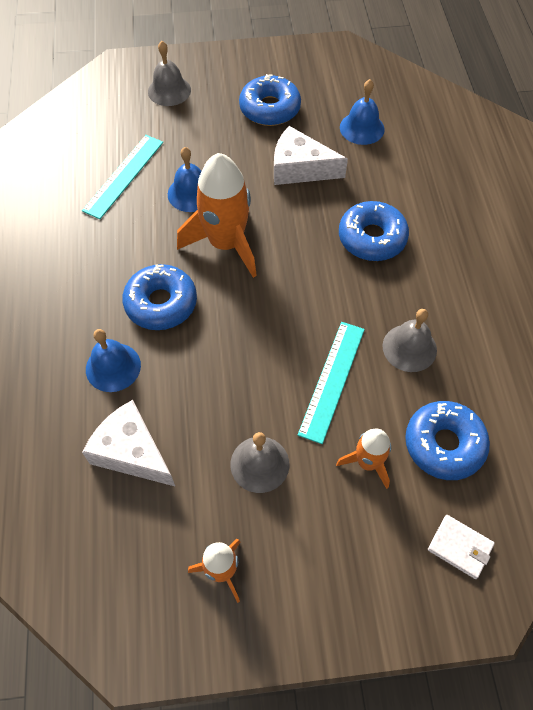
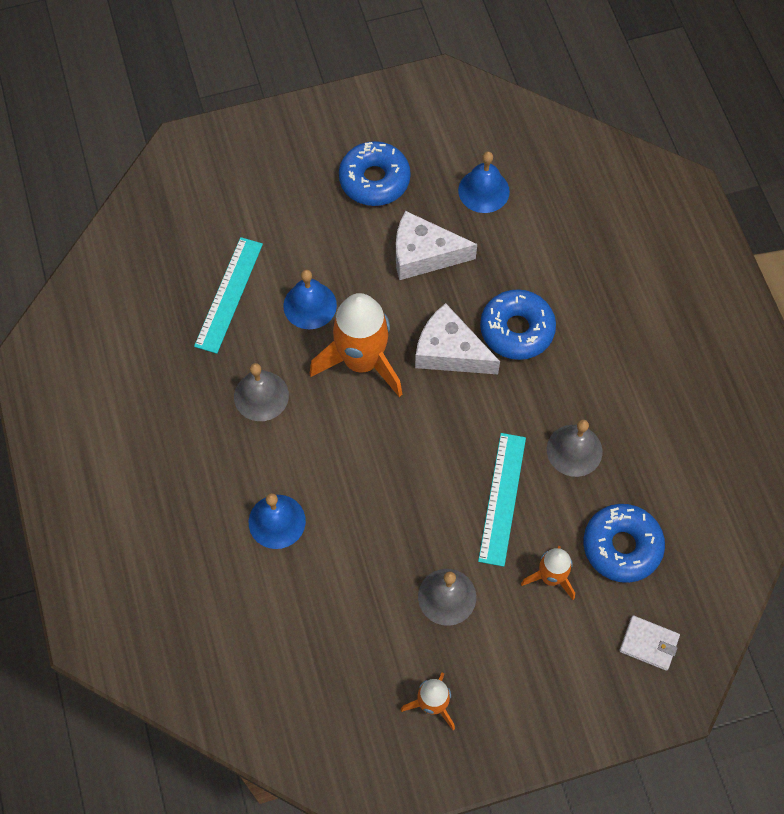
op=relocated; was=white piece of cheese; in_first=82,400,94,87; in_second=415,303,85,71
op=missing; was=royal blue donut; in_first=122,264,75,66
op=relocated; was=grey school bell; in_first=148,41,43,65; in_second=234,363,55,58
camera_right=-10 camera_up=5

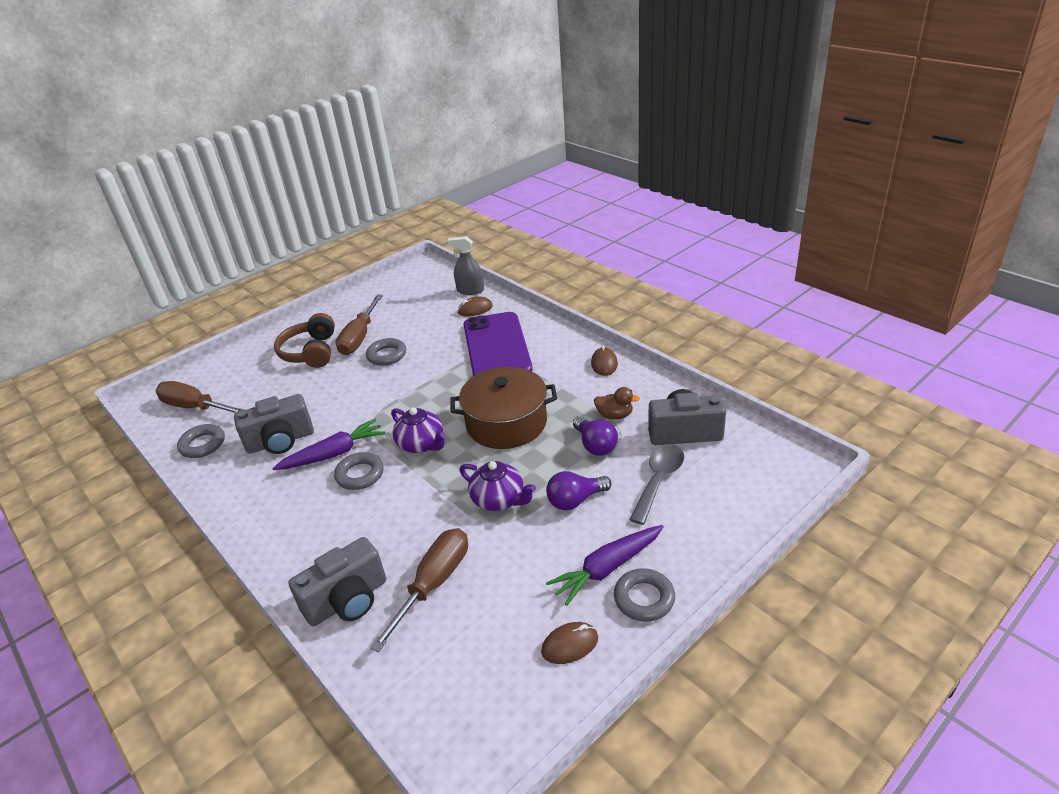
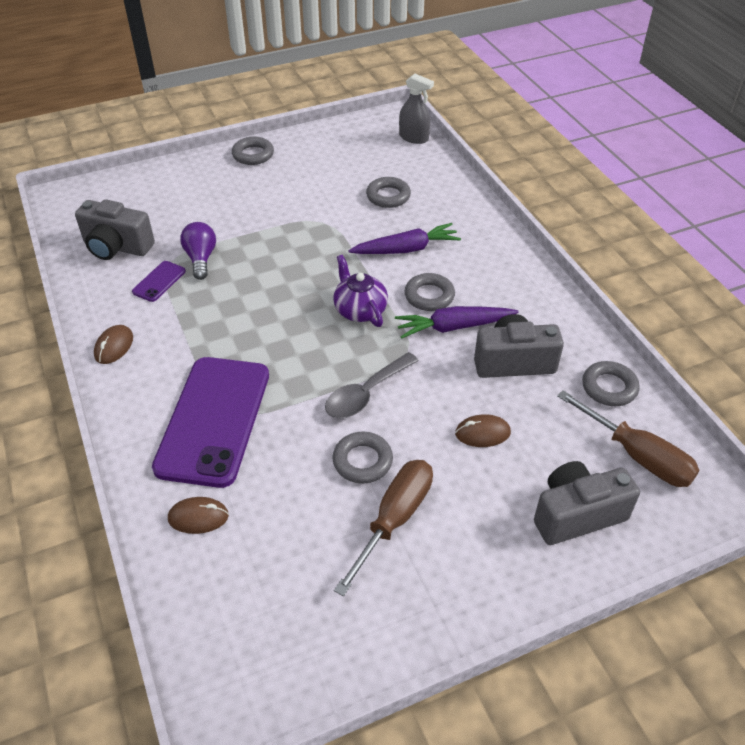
op=missing; was=brown headphones; in_first=274,313,61,55
op=relocated; was=grey compact camera; in_first=288,537,98,89; in_second=534,461,106,84
op=exchanged; was=brown flat screwdriver; now=grey ring; in_first=370,528,98,124; in_second=366,177,45,31
op=relocated; was=grey spray bottle; in_first=447,236,37,59; in_second=399,74,35,70
op=missing; was=brown cooking pot; in_first=450,367,107,82
op=missing; was=purple china teapot; in_first=460,461,76,50
op=relocated; was=brown mouse; in_first=541,622,57,42; in_second=455,414,56,33
op=missing; was=purple bulb; in_first=546,471,66,40
op=relocated; was=purple carrot; in_first=546,525,118,81; in_second=348,223,113,31
op=exchanged; was=brown rubber duck; now=purple phone; in_first=594,387,46,32; in_second=132,261,54,41
op=relocated; was=grey spoon; in_first=629,444,55,81; in_second=325,352,94,66
camera_right=-165 camera_up=10

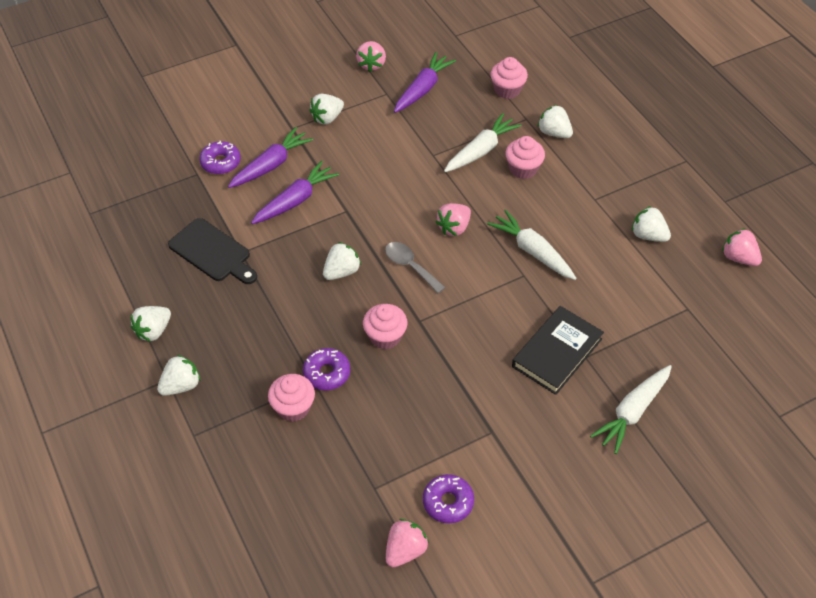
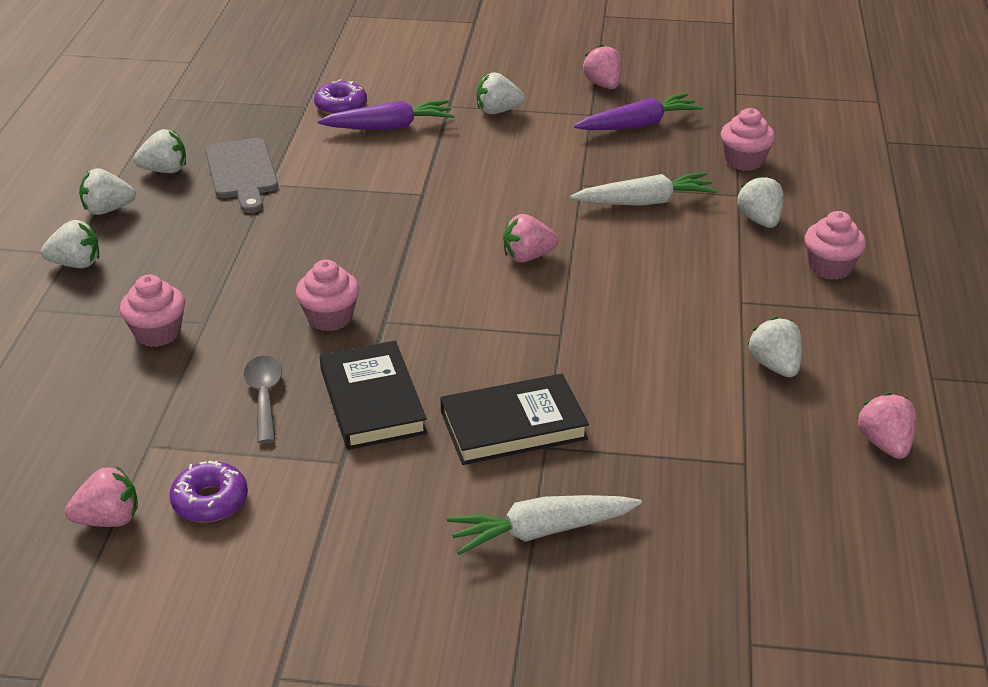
op=colour; was=black cutting board; now=grey cutting board; in_first=168,218,89,66; in_second=205,138,73,75
op=missing; was=purple carrot; in_first=251,161,88,63
op=missing; was=purple donut; in_first=303,348,47,43
op=relocated; was=white toy strawberry; in_first=323,242,38,38; in_second=134,129,52,44
op=spun; was=pink toy strawberry; in_first=356,41,30,31; in_second=583,45,39,44; clockwise=120
op=relocated; was=grey spoon; in_first=385,242,61,51; in_second=244,356,38,88
op=missing; was=white carrot; in_first=487,209,89,71
op=relocated; was=pink cupcake; in_first=505,136,40,43; in_second=805,211,61,69
op=appeared; now=black book; in_second=320,341,107,109
camera_right=35 camera_up=-15

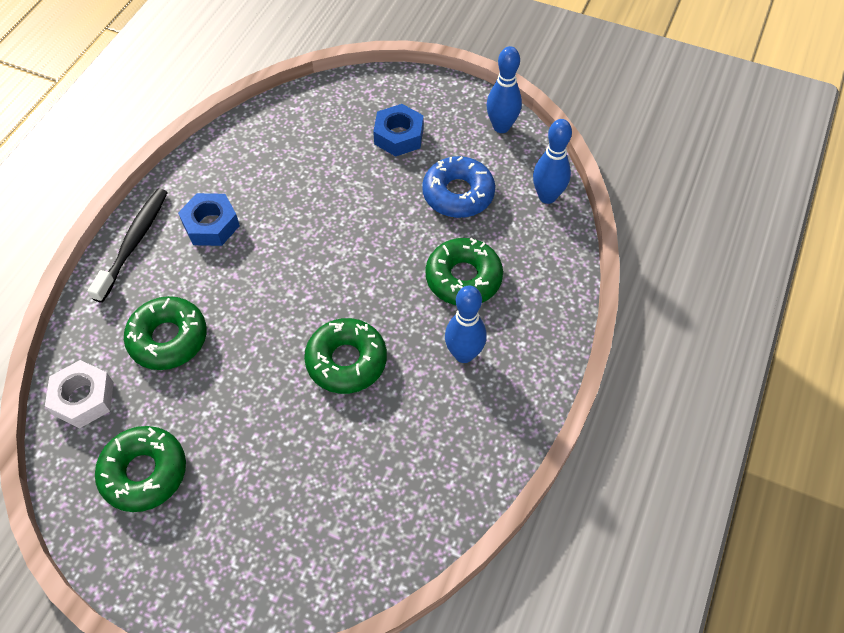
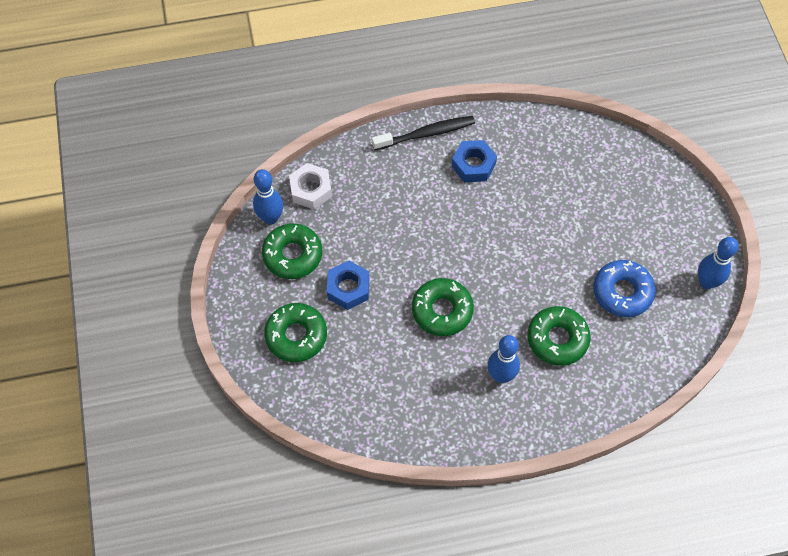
op=relocated; was=green donut; in_first=124,296,83,74; in_second=264,303,63,59
op=relocated; was=royal blue hex nut; in_first=373,104,51,52; in_second=327,261,42,49
op=relocated; was=royal blue skittle; in_first=533,119,39,85; in_second=253,169,30,55
camera_right=55 camera_up=5

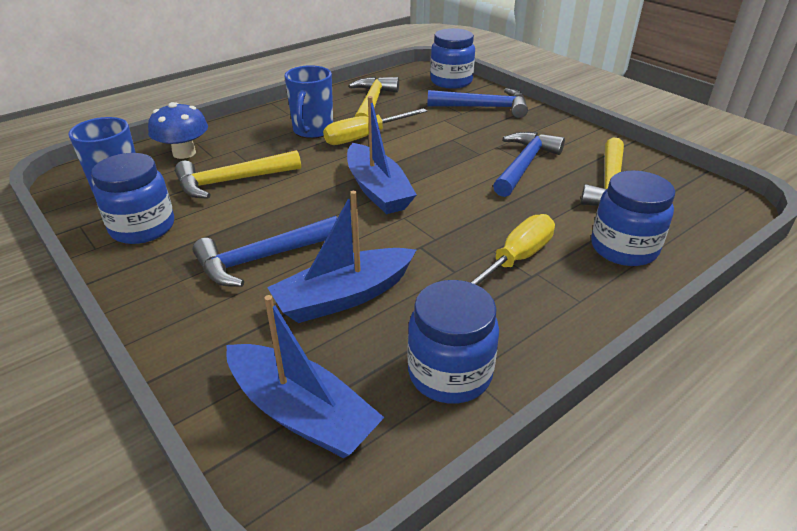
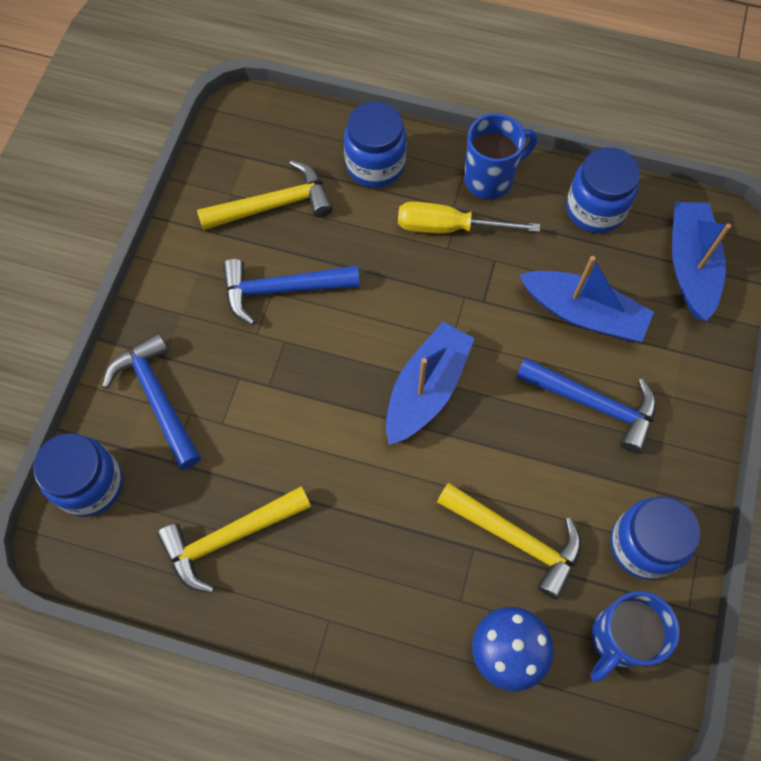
op=relocated; was=royal blue mug; in_first=284,65,49,74; in_second=464,113,73,86
op=missing; was=bright yellow flat screwdriver; in_first=323,108,104,37
camera_right=-125 camera_up=30

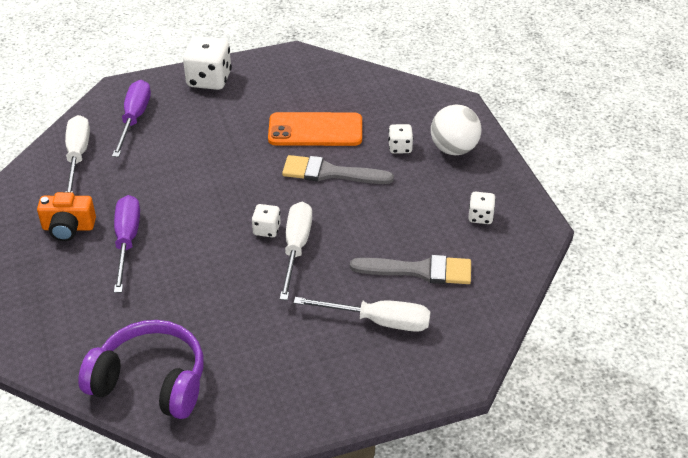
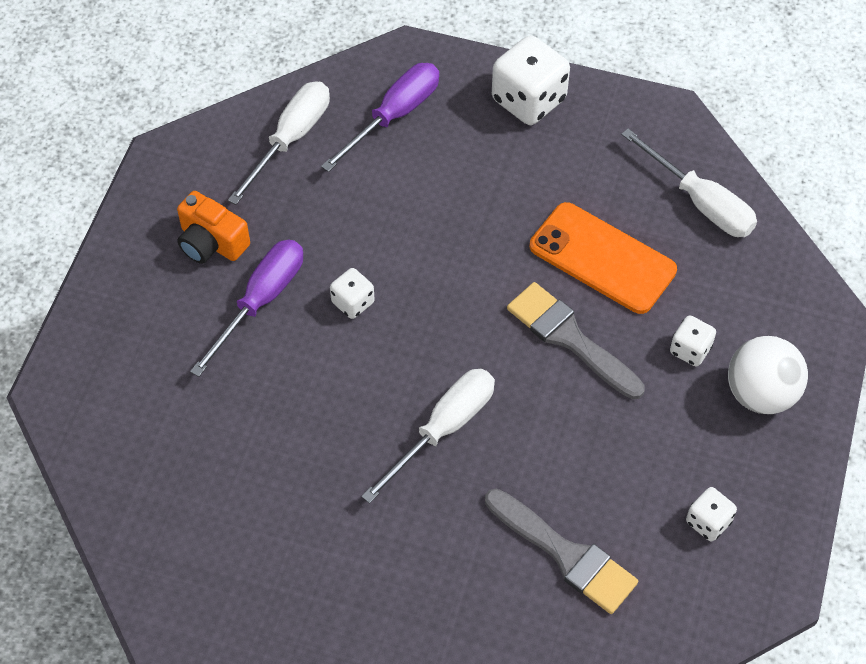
op=missing; was=purple headphones; in_first=78,320,126,99
op=relocated; was=white game die; in_first=251,204,30,33; in_second=330,268,45,51
op=relocated; was=white flat screwdriver; in_first=293,297,137,35; in_second=621,129,136,108
camera_right=35 camera_up=15

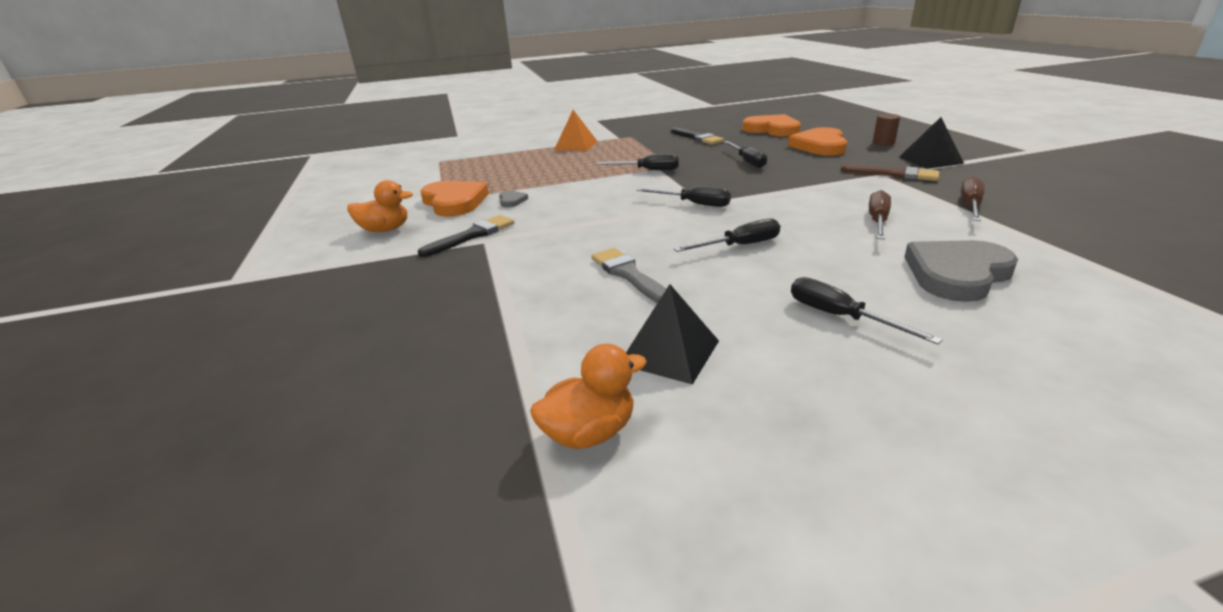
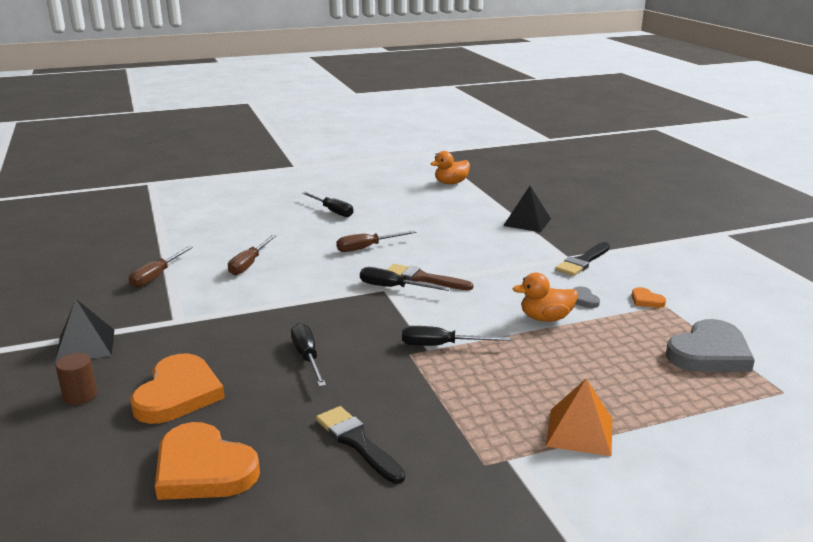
op=relocated; was=orange rubber duck; in_first=347,180,66,52; in_second=513,273,65,49
op=size; was=orange love heart; in_first=420,181,69,36; in_second=632,287,34,21; ratio=0.44
op=missing; was=grey brush; in_first=591,248,75,55
op=relocated; was=black solid pyramid; in_first=626,284,93,101; in_second=503,186,48,46
op=colour; was=black flat screwdriver; now=brown flat screwdriver; in_first=674,218,106,34; in_second=336,230,80,22
op=relocated; was=brown brush; in_first=841,164,98,17; in_second=387,264,86,26
op=relocated; was=grey love heart; in_first=904,240,114,62; in_second=666,319,89,53
camera_right=175 camera_up=-5

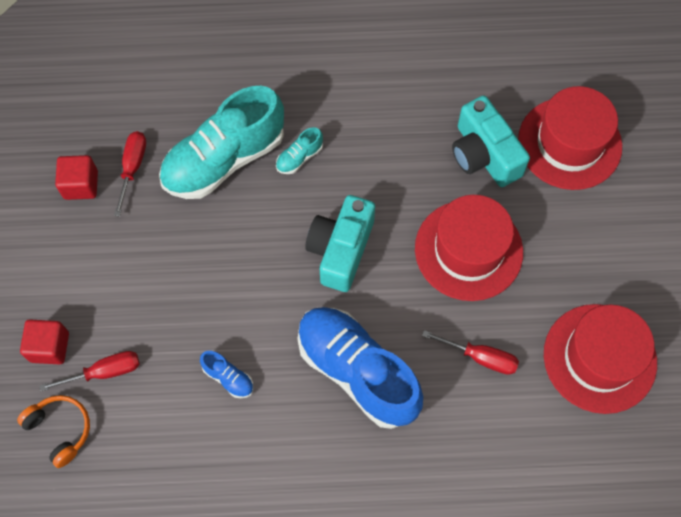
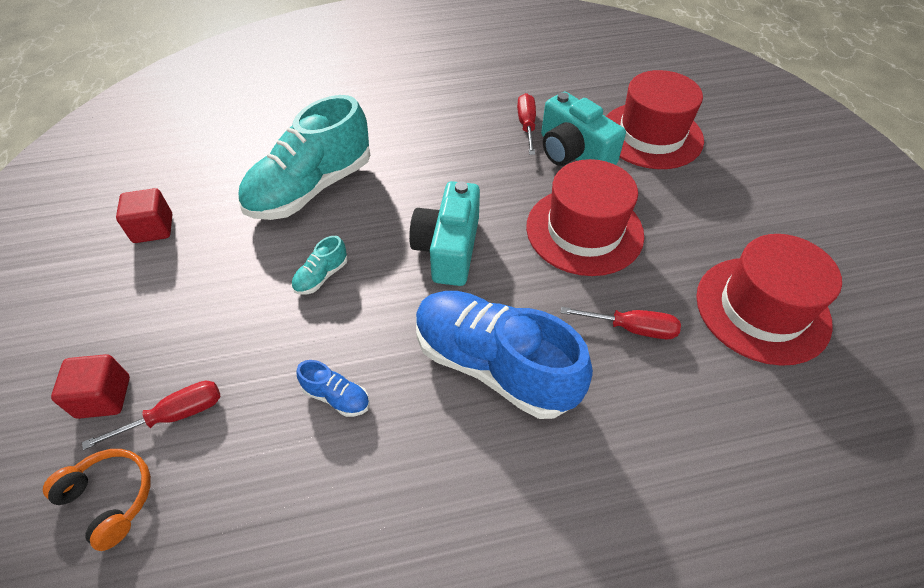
op=relocated; was=crimson flat screwdriver; in_first=114,131,32,86; in_second=517,93,19,62
op=relocated; was=turquoise lace-up shoe; in_first=276,127,47,47; in_second=291,236,57,58
camera_right=-10 camera_up=-15

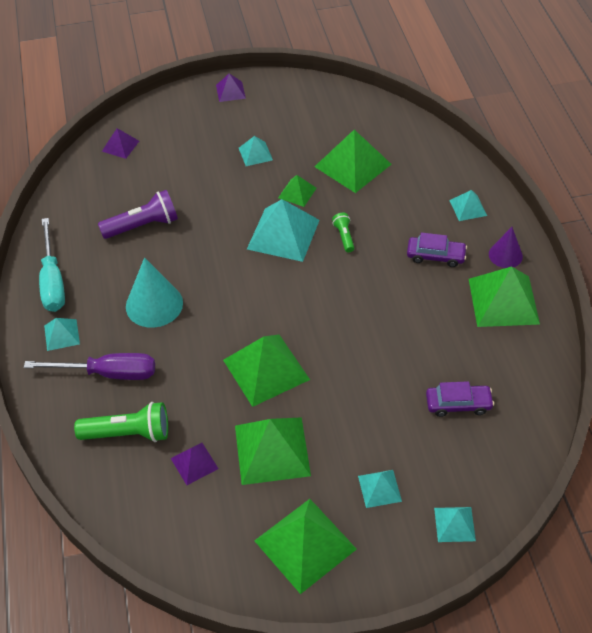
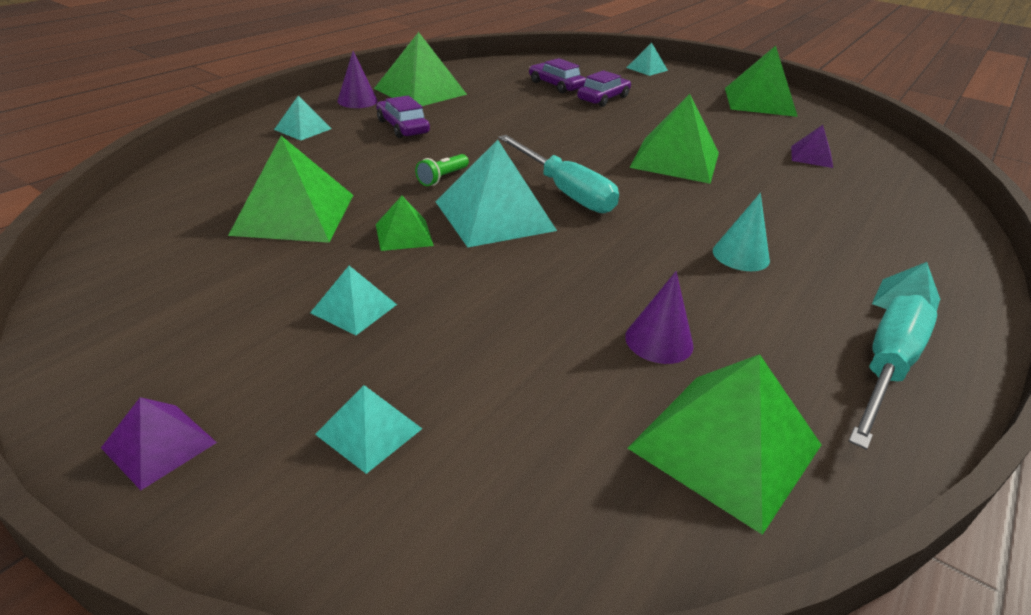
op=missing; was=purple flat screwdriver; in_first=24,353,131,27
op=missing; was=green flashlight; in_first=74,402,94,40
op=exchanged; was=purple flashlight; now=purple cone; in_first=98,190,80,49; in_second=625,271,68,93
op=missing; was=purple solid pyramid; in_first=102,128,37,31
op=size; was=turquoise cone; in_first=126,257,57,71; in_second=713,193,57,78; ratio=0.61
op=relocated; was=green solid pyramid; in_first=235,417,76,68; in_second=627,354,194,181
op=relocated; was=turquoise solid pyramid; in_first=358,470,44,38; in_second=315,385,107,89
op=appeared; now=turquoise flat screwdriver; in_second=498,135,121,78
op=appeared; now=purple car; in_second=577,70,54,37
camera_right=-135 camera_up=-15

